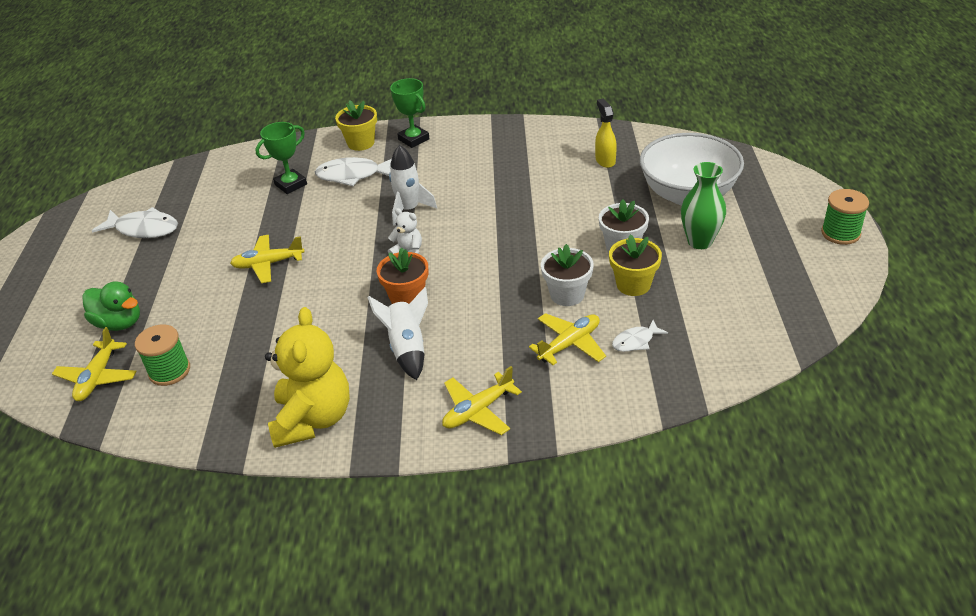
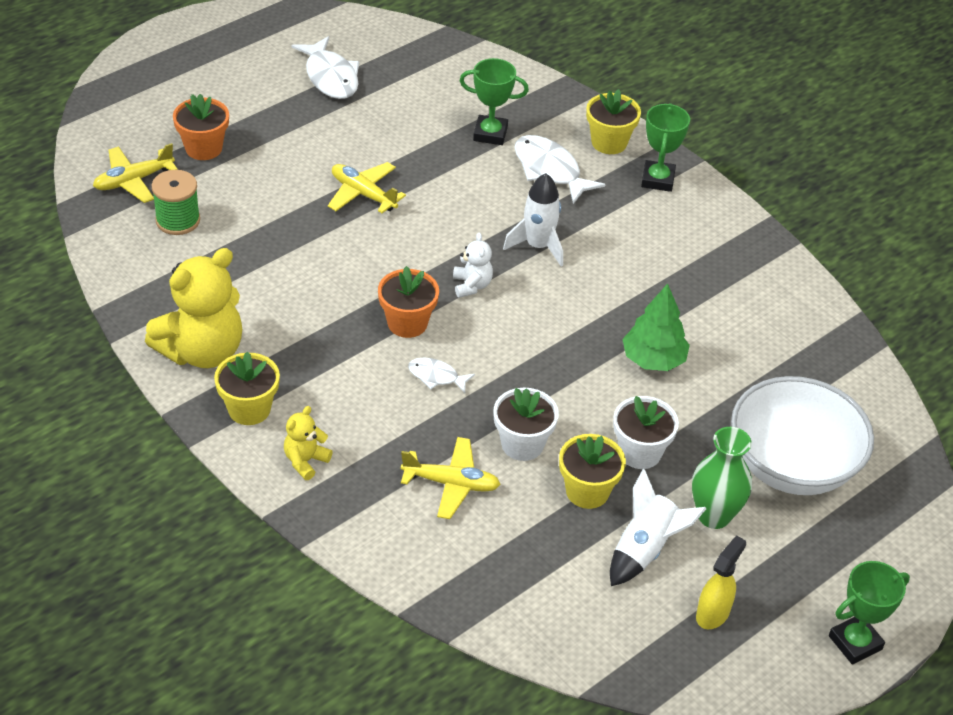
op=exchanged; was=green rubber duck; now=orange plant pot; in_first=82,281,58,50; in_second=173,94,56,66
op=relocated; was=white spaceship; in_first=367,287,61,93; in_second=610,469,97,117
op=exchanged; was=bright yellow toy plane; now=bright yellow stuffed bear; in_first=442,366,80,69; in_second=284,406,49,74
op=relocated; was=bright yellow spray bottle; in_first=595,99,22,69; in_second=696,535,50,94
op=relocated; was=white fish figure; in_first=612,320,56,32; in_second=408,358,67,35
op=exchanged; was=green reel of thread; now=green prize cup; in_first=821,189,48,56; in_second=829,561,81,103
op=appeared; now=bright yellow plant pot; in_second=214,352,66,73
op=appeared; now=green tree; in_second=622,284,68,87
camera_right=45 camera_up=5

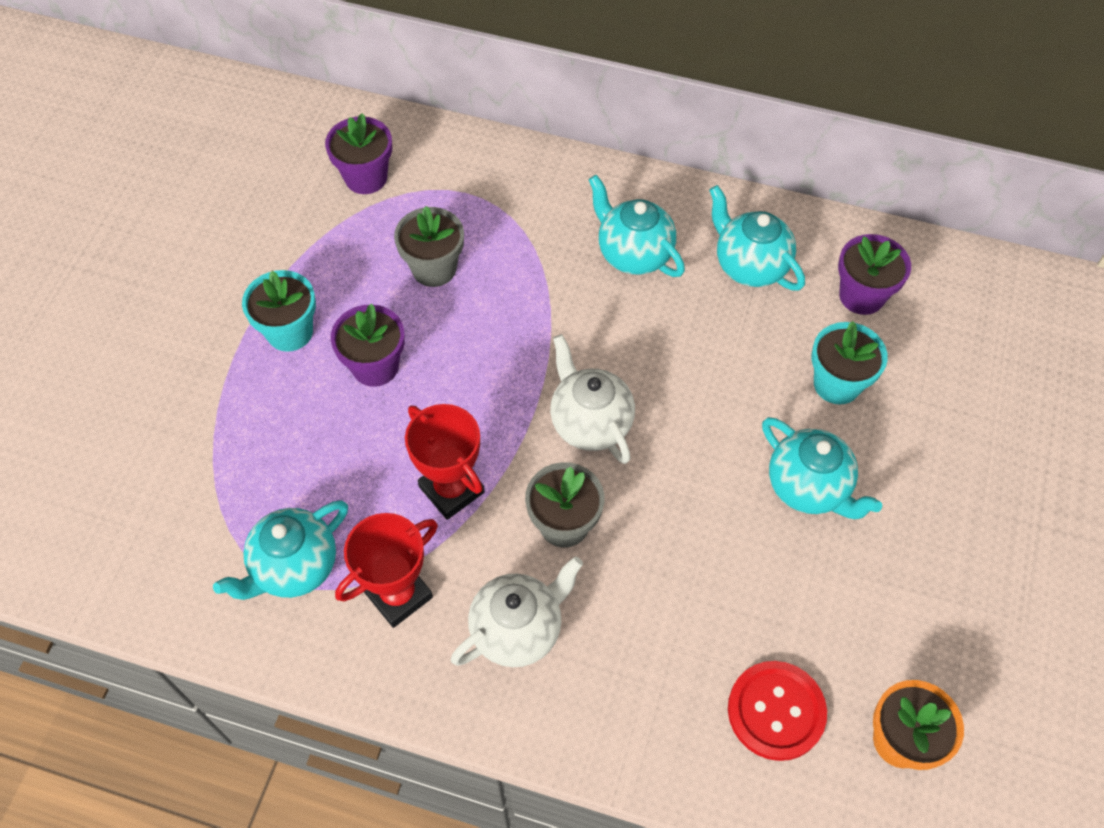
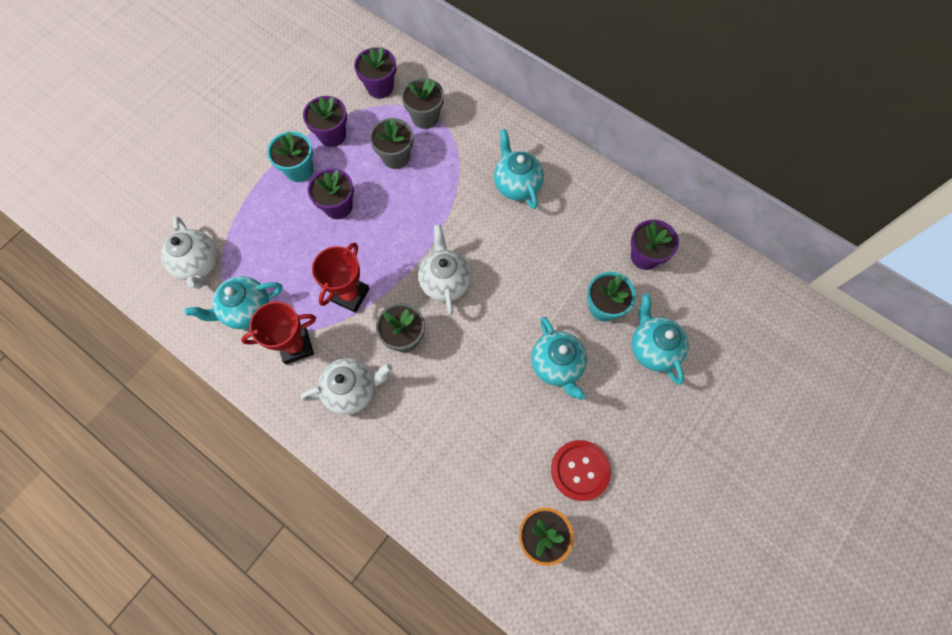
op=spun; was=crimson prize cup; in_first=405,404,79,116; in_second=312,242,57,71; clockwise=45
op=relocated; was=turquoise china teapot; in_first=709,185,96,105; in_second=632,293,57,92
op=relocated; was=crimson shirt button; in_first=728,661,99,100; in_second=551,440,60,61
op=appeared; now=white china teapot; in_second=161,217,57,72
op=appeared; now=purple plant pot; in_second=303,96,44,51
op=appeared; now=grey plant pot; in_second=401,78,43,51
camera_right=20 camera_up=10

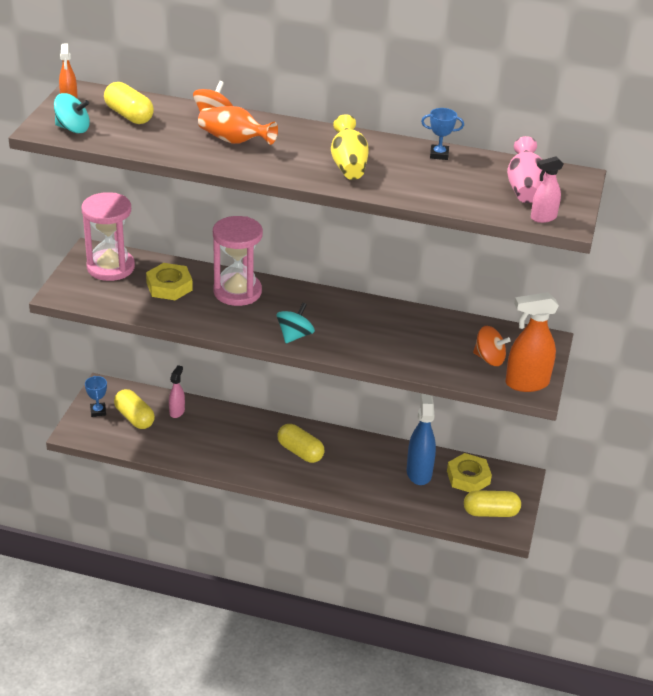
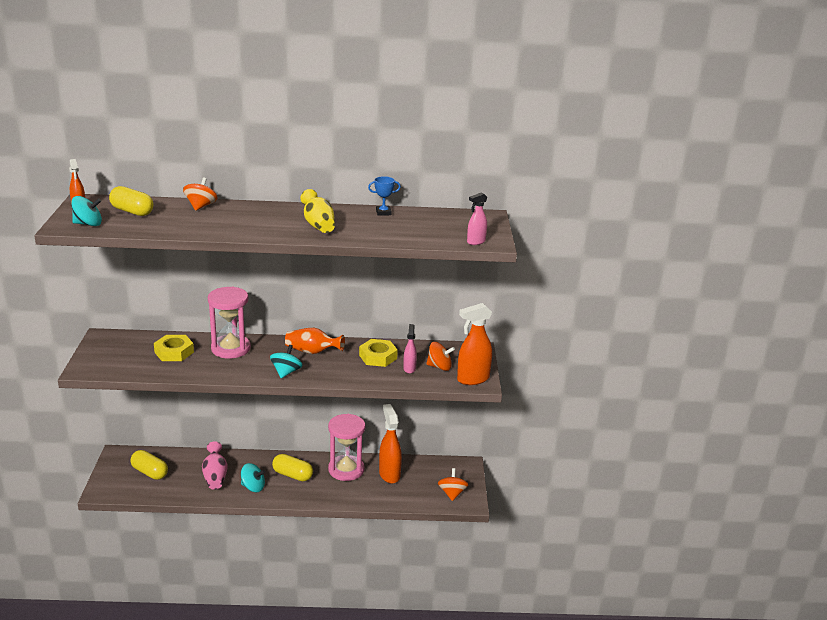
op=relocated; was=pink hourglass; in_first=82,192,53,89; in_second=328,414,37,67
op=missing; was=royal blue prize cup; in_first=85,376,22,41
op=relocated; was=pink spray bottle; in_first=169,365,16,53; in_second=403,324,14,50
op=relocated; was=orange vase; in_first=198,106,80,39; in_second=285,328,60,26
op=colour; was=royal blue spray bottle; now=orange spray bottle; in_first=407,393,29,92; in_second=379,404,23,80
op=relocated; was=bright yellow hex nut; in_first=447,453,45,39; in_second=359,339,39,28
op=exchanged; was=bright yellow pill; now=orange toy top; in_first=464,490,57,27; in_second=438,468,30,33
op=relocated; was=pink vase; in_first=507,136,39,67; in_second=202,441,26,49
op=appeared; now=turquoise toy top; in_second=241,463,24,29
camera_right=-15 camera_up=-10

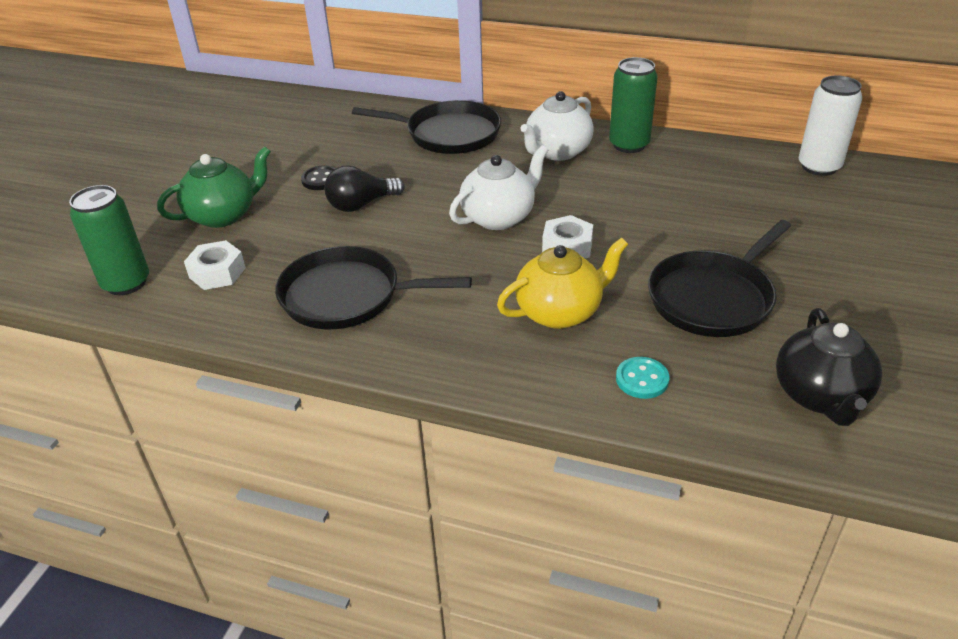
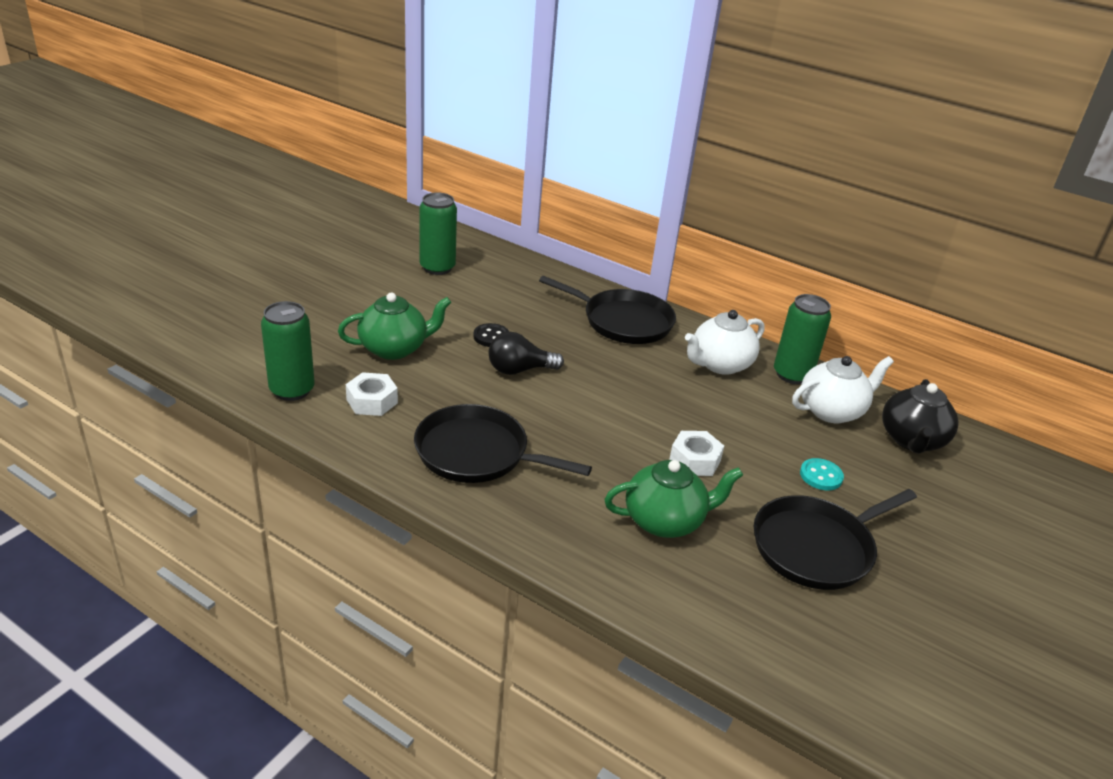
op=relocated; was=white china teapot; in_first=449,145,99,85; in_second=792,356,102,67
op=colour; was=bright yellow china teapot; now=green china teapot; in_first=497,237,131,92; in_second=604,460,139,78
op=relocated; was=turquoise shirt button; in_first=616,357,53,42; in_second=800,458,44,32
op=relocated; was=black china teapot; in_first=776,308,106,118; in_second=882,379,76,75
op=missing; was=white can; in_first=799,76,63,100
op=appeared; now=green can; in_second=419,192,38,83
camera_right=10 camera_up=-5

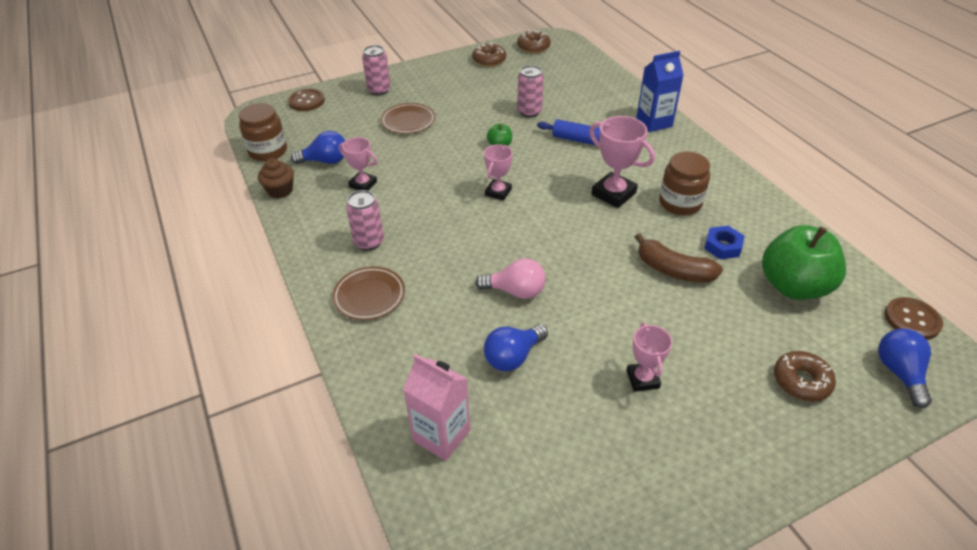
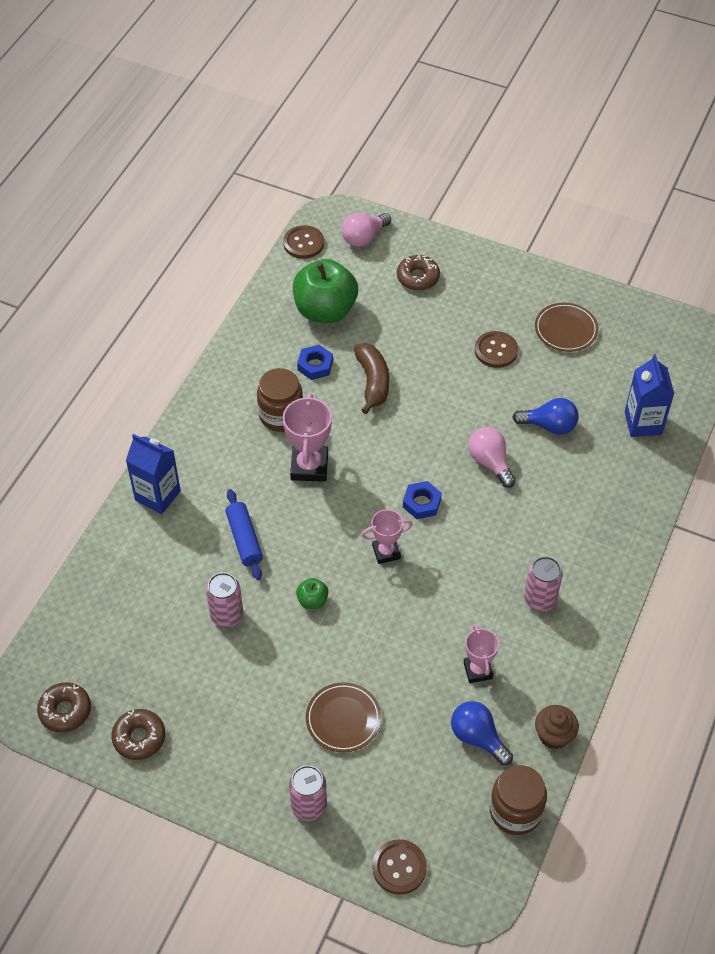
op=relocated; was=brown flat dish; in_first=332,266,73,54; in_second=535,303,63,49
op=colour; was=pink milk carton; now=royal blue milk carton; in_first=403,354,67,107; in_second=625,354,49,83
op=exchanged; was=pink prize cup; now=brown shirt button; in_first=626,323,46,69; in_second=475,331,43,37
op=colour; was=royal blue bulb; now=pink bulb; in_first=878,329,54,79; in_second=341,213,50,34
op=appeared; now=royal blue hex nut; in_second=403,481,39,38
camera_right=-130 camera_up=10

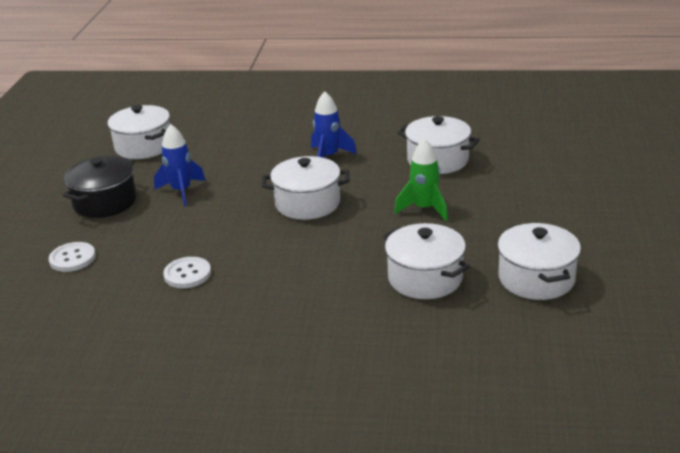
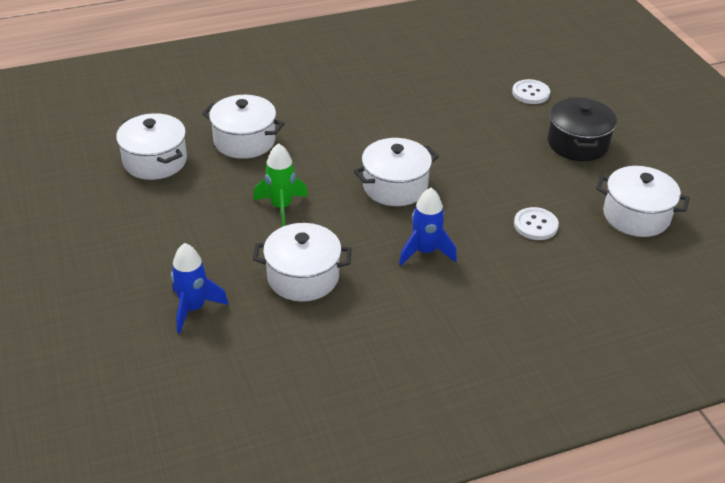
op=relocated; was=royal blue spaceship; in_first=154,124,52,82; in_second=171,243,58,91
op=relocated; was=white shirt button; in_first=163,257,48,31; in_second=514,207,45,33
camera_right=150 camera_up=10

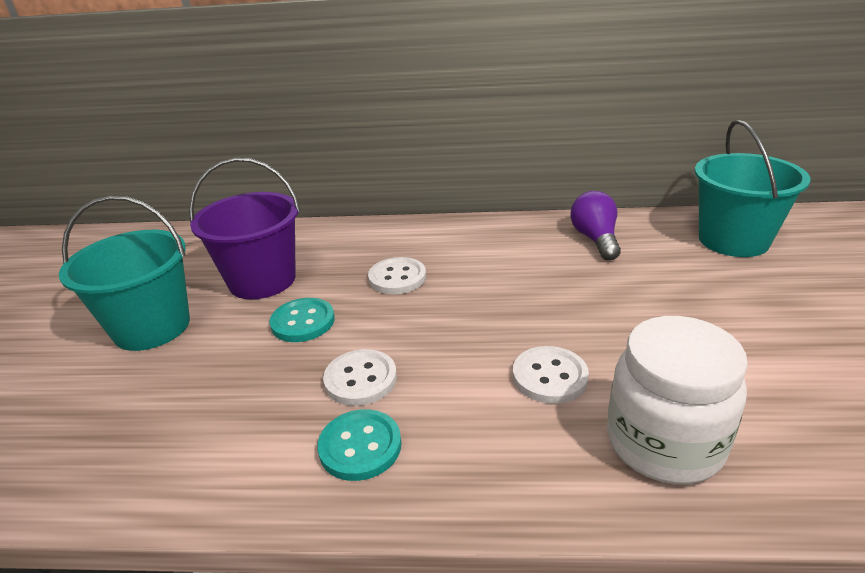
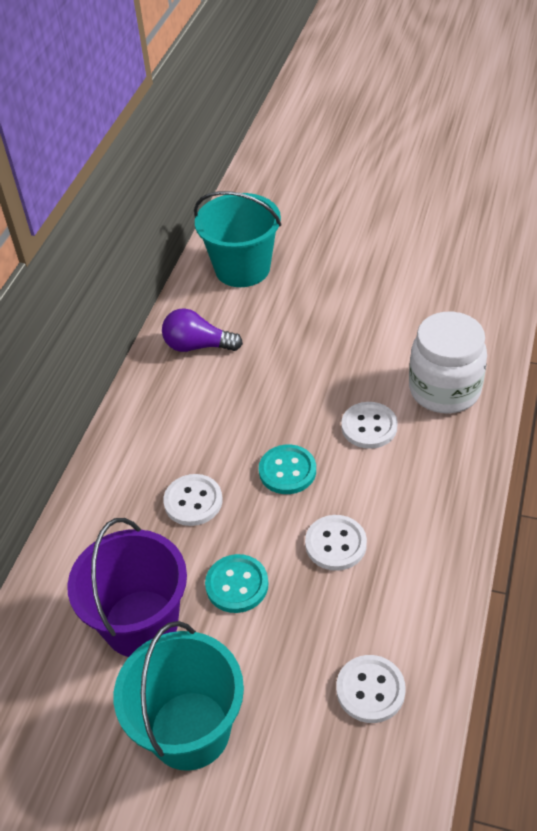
op=relocated; was=turquoise shirt button; in_first=317,409,84,72; in_second=259,445,57,49
op=appeared; now=white shirt button; in_second=336,655,70,68
camera_right=-75 camera_up=15

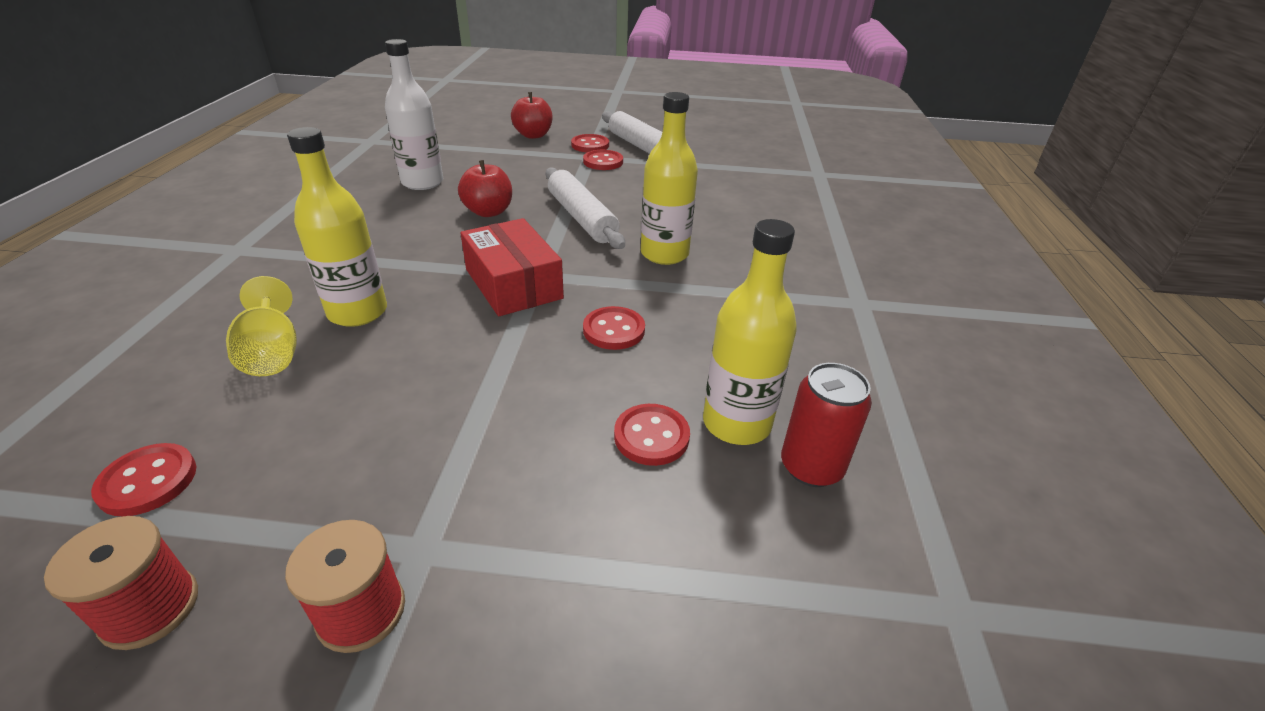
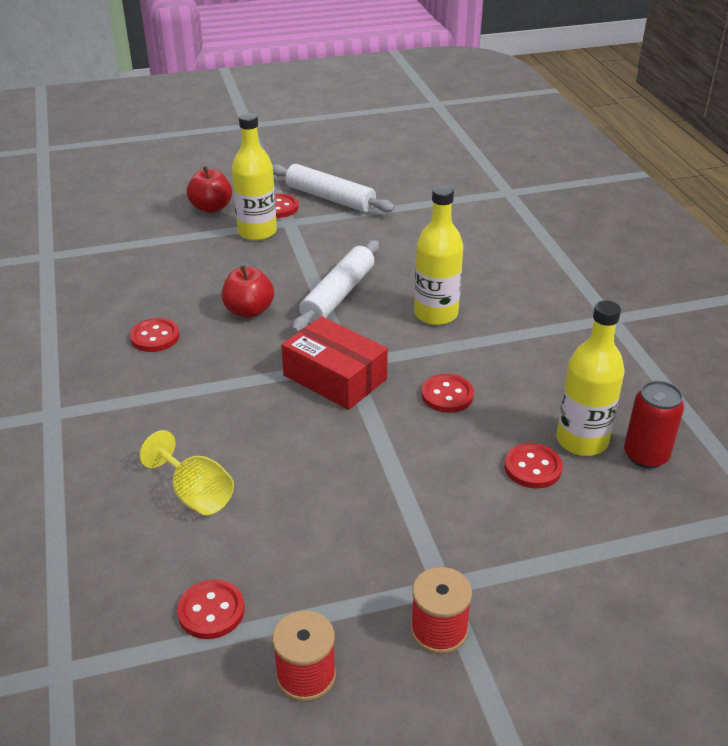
op=relocated; was=bright yellow bottle; in_first=287,127,100,200; in_second=232,113,45,128
op=missing; was=white bottle; in_first=385,39,58,151
op=spun; was=white pastry roller; in_first=545,168,80,81; in_second=292,240,87,93; clockwise=75
op=relocated; was=crimson shirt button; in_first=583,150,40,20; in_second=130,318,50,34
camera_right=-20 camera_up=0

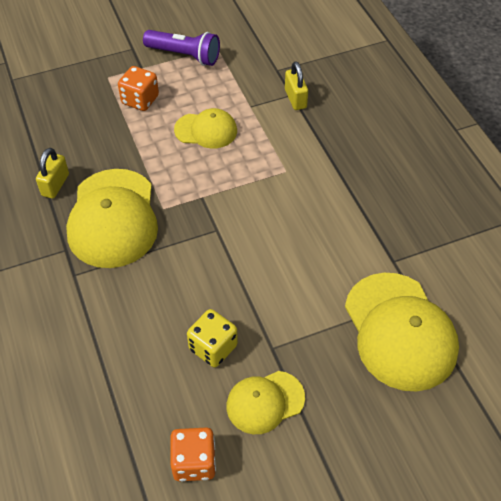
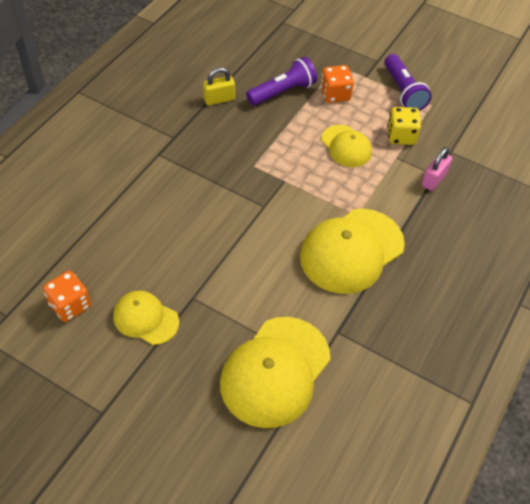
op=relocated; was=bright yellow peaked cap; in_first=66,169,92,99; in_second=300,209,105,85
op=relocated; was=bright yellow game die; in_first=187,309,51,58; in_second=387,107,34,38
op=colour; was=bright yellow padlock; now=pink padlock; in_first=285,61,23,49; in_second=422,147,30,44
op=appeared; now=purple flashlight; in_second=246,57,71,49
camera_right=50 camera_up=0

